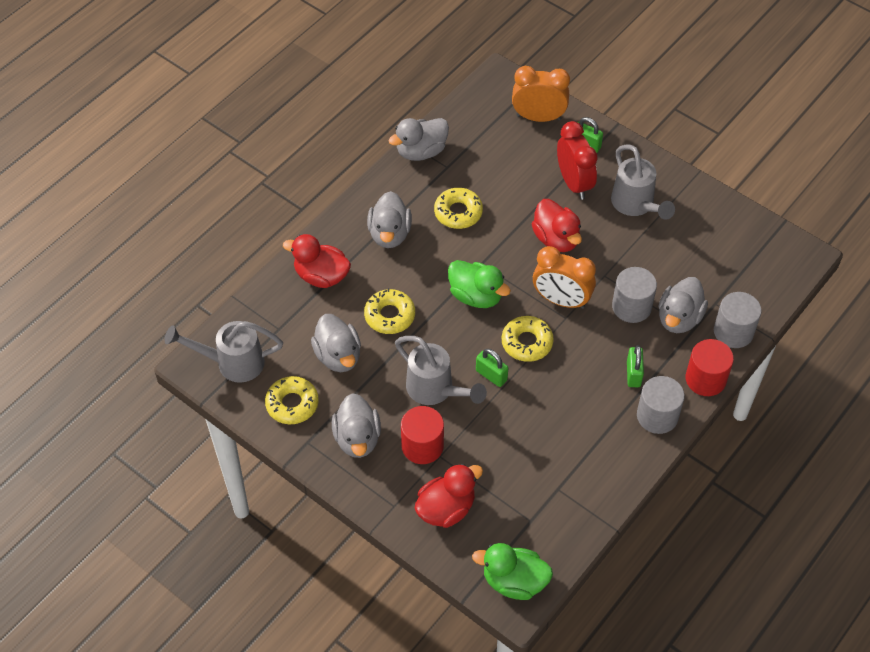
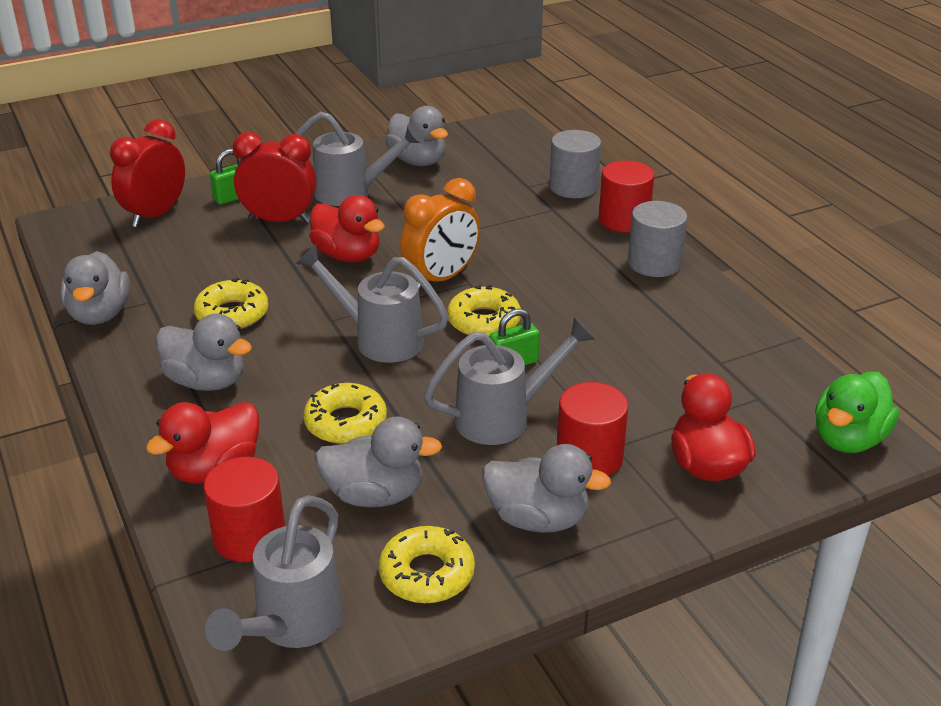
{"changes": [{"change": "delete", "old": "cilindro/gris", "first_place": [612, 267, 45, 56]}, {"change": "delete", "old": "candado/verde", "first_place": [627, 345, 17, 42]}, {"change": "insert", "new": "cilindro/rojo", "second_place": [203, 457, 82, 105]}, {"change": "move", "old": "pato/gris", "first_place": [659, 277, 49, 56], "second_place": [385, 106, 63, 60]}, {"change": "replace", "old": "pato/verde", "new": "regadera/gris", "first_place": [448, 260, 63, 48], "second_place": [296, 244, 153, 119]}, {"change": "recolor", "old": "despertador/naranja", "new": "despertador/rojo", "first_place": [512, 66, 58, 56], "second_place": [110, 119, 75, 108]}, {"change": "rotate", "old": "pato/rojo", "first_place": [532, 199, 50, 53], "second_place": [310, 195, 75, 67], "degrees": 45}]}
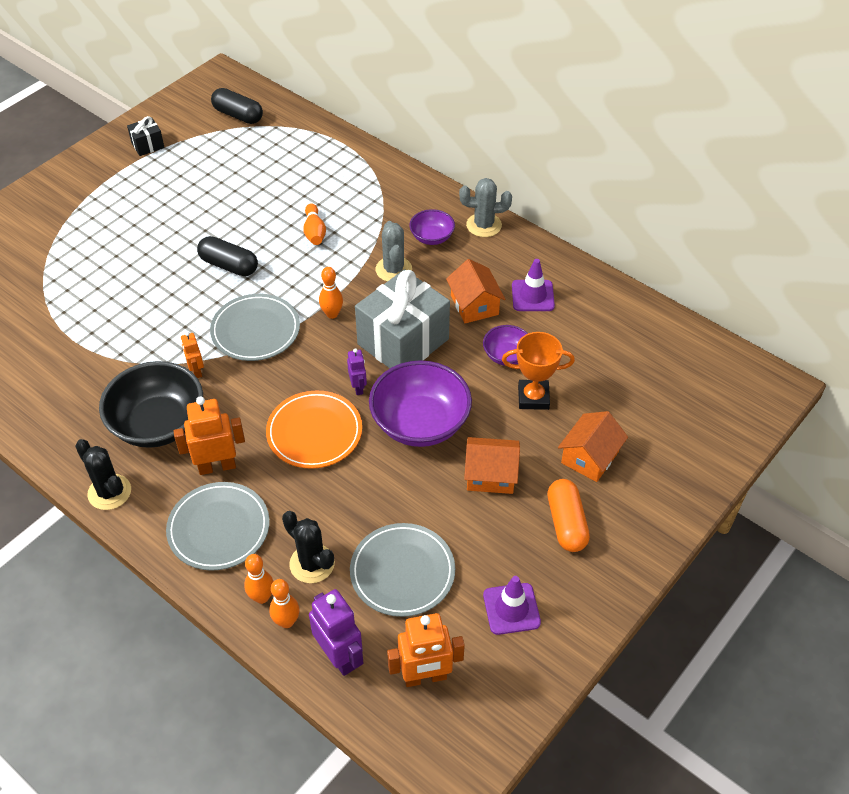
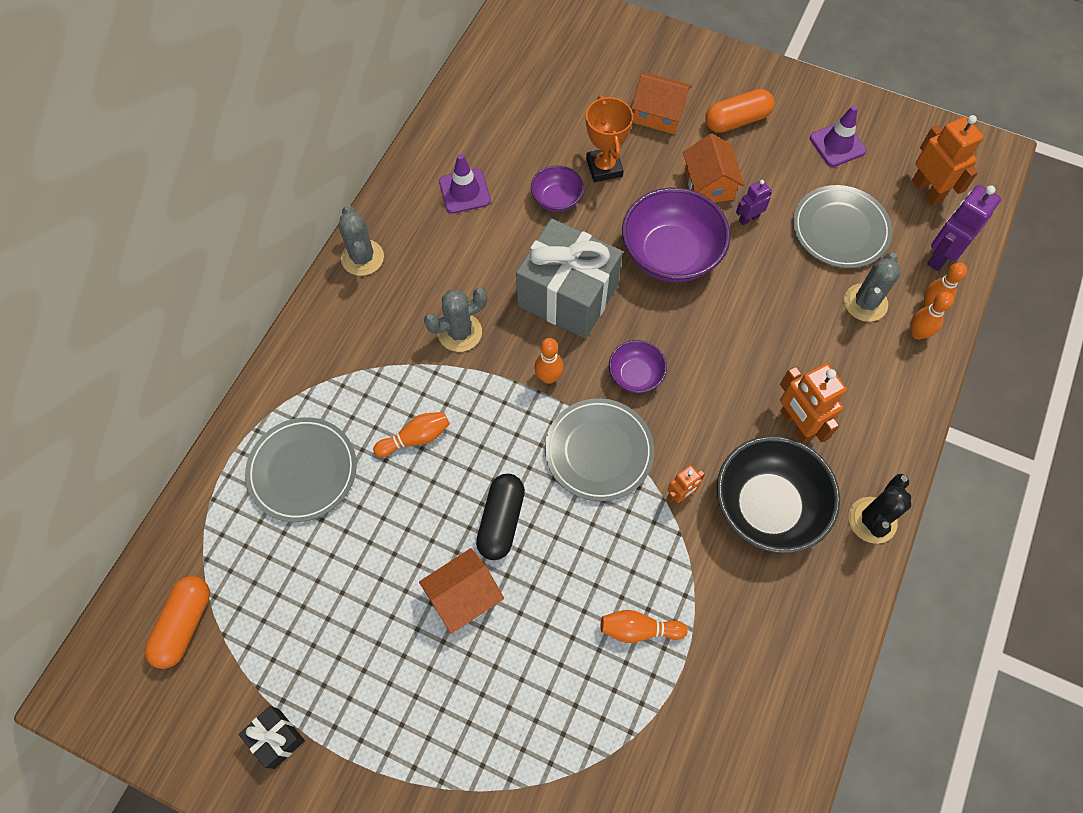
{"changes": [{"change": "delete", "old": "plato/naranja", "first_place": [266, 391, 96, 78]}, {"change": "insert", "new": "bolo/naranja", "second_place": [600, 610, 88, 33]}, {"change": "move", "old": "plato/gris", "first_place": [166, 482, 104, 89], "second_place": [245, 417, 112, 105]}, {"change": "move", "old": "robot/morado", "first_place": [347, 348, 20, 47], "second_place": [736, 180, 36, 45]}, {"change": "move", "old": "cuenco/morado", "first_place": [409, 209, 46, 36], "second_place": [609, 340, 58, 53]}, {"change": "move", "old": "casa/naranja", "first_place": [446, 259, 59, 64], "second_place": [419, 548, 85, 86]}, {"change": "recolor", "old": "cápsula/negro", "new": "cápsula/naranja", "first_place": [211, 88, 52, 36], "second_place": [145, 576, 65, 93]}, {"change": "recolor", "old": "cactus/negro", "new": "cactus/gris", "first_place": [282, 511, 53, 72], "second_place": [844, 253, 56, 69]}]}
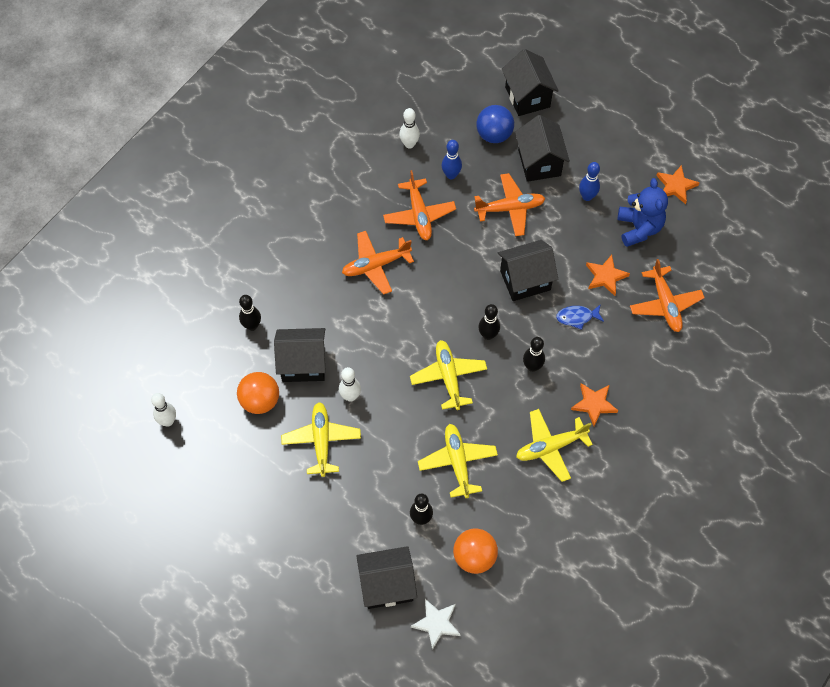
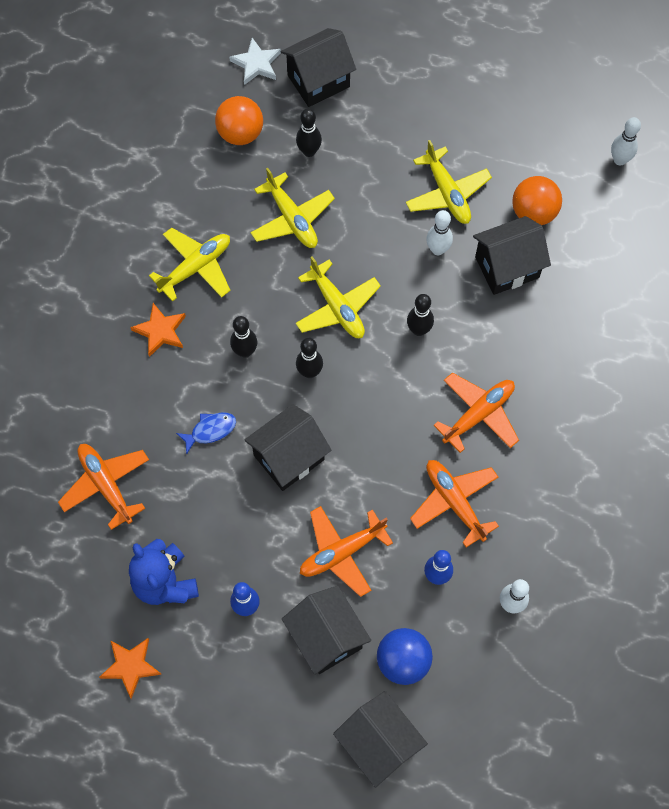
{"changes": [{"change": "delete", "old": "estrella/naranja", "first_place": [586, 255, 44, 41]}, {"change": "move", "old": "bolo/negro", "first_place": [239, 295, 22, 36], "second_place": [407, 294, 27, 42]}]}
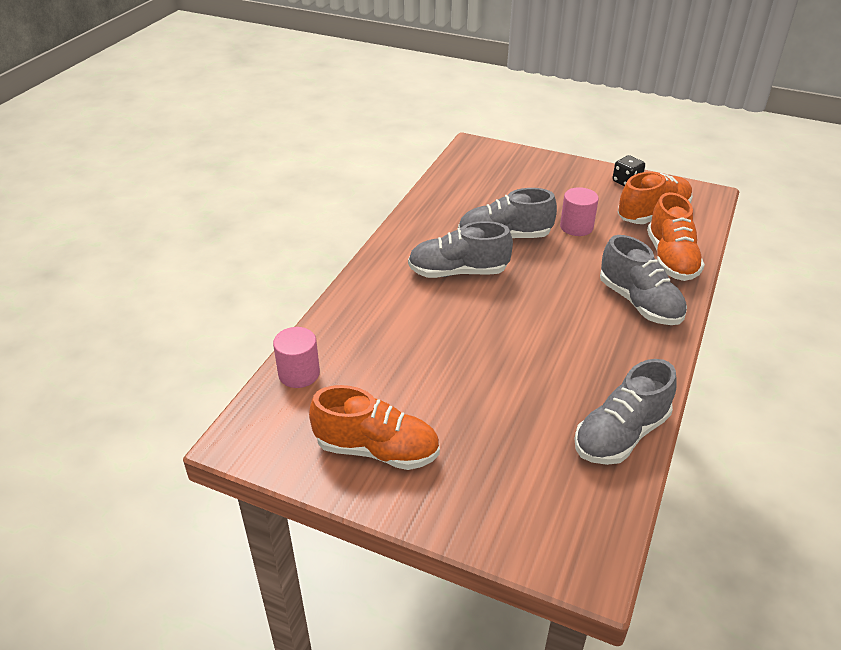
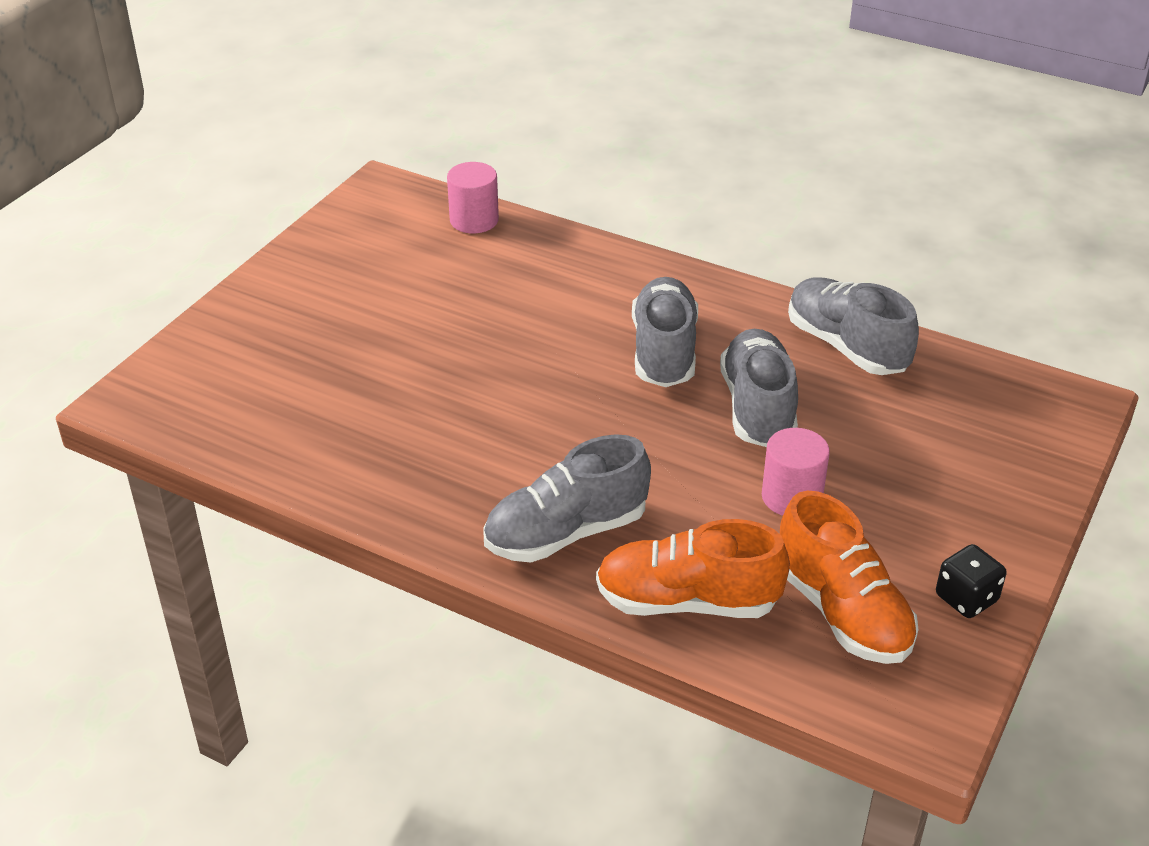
{"changes": [{"change": "delete", "old": "zapato/naranja", "first_place": [309, 385, 131, 85]}, {"change": "move", "old": "zapato/gris", "first_place": [574, 359, 103, 106], "second_place": [788, 278, 131, 97]}]}
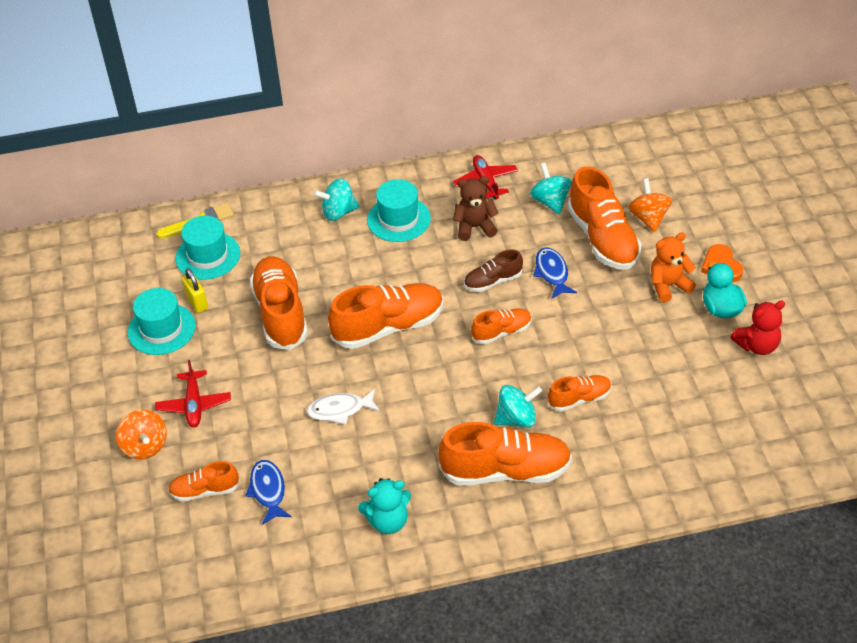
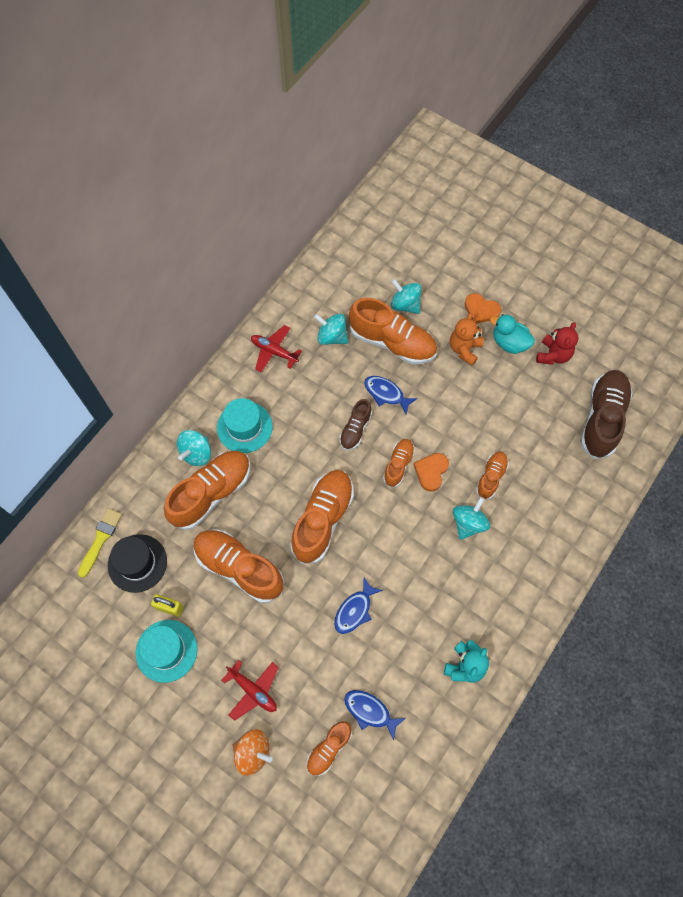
{"changes": [{"change": "delete", "old": "osito/marrón", "first_place": [453, 176, 46, 65]}, {"change": "insert", "new": "corazón/naranja", "second_place": [413, 453, 36, 39]}, {"change": "insert", "new": "zapato/marrón", "second_place": [580, 370, 53, 89]}, {"change": "move", "old": "zapato/naranja", "first_place": [438, 422, 134, 64], "second_place": [164, 451, 87, 79]}, {"change": "recolor", "old": "sombrero/turquesa", "new": "sombrero/negro", "first_place": [175, 216, 65, 63], "second_place": [108, 534, 59, 59]}, {"change": "recolor", "old": "pez/blanco", "new": "pez/azul", "first_place": [307, 389, 73, 36], "second_place": [334, 578, 49, 56]}, {"change": "recolor", "old": "peonza/naranja", "new": "peonza/turquesa", "first_place": [628, 178, 44, 54], "second_place": [391, 279, 30, 35]}]}
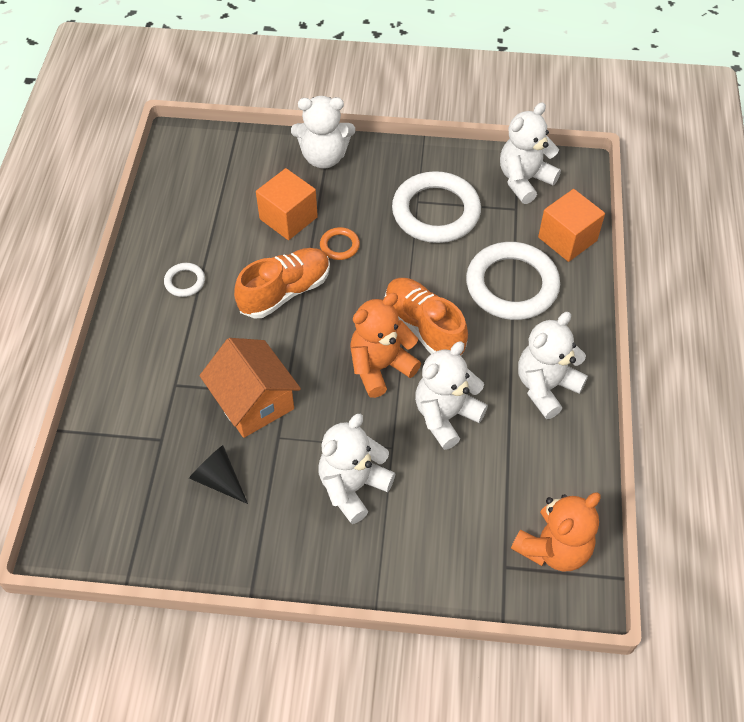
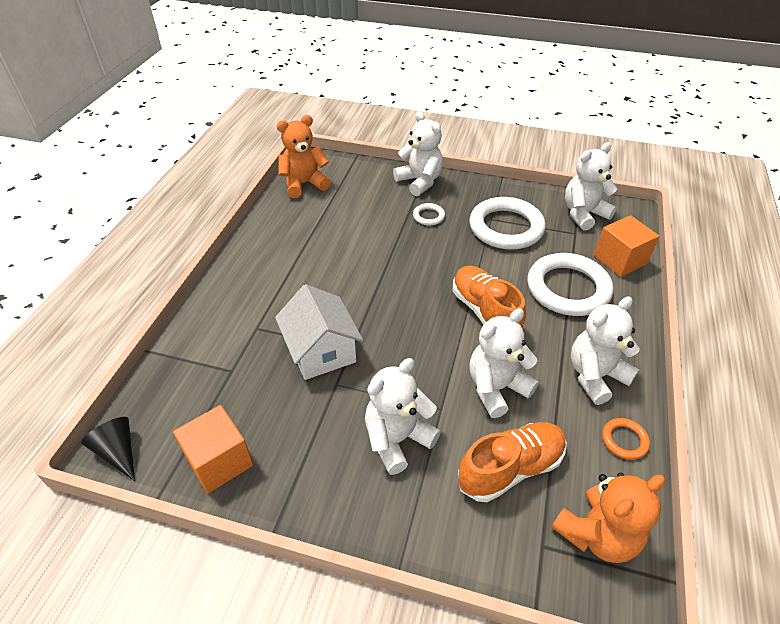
{"changes": [{"change": "move", "old": "anillo/blanco", "first_place": [164, 263, 41, 34], "second_place": [413, 203, 32, 23]}, {"change": "move", "old": "cono/negro", "first_place": [189, 445, 59, 59], "second_place": [81, 417, 54, 64]}, {"change": "move", "old": "zapato/naranja", "first_place": [234, 248, 96, 70], "second_place": [458, 422, 109, 80]}, {"change": "move", "old": "cubo/naranja", "first_place": [256, 168, 62, 72], "second_place": [173, 405, 80, 88]}, {"change": "move", "old": "anillo/naranja", "first_place": [320, 227, 40, 33], "second_place": [602, 418, 48, 42]}, {"change": "move", "old": "osito/naranja", "first_place": [350, 293, 71, 105], "second_place": [276, 115, 55, 83]}, {"change": "recolor", "old": "casa/naranja", "new": "casa/blanco", "first_place": [199, 338, 102, 100], "second_place": [275, 284, 88, 96]}, {"change": "rotate", "old": "osito/blanco", "first_place": [291, 96, 64, 73], "second_place": [393, 111, 50, 85], "degrees": -135}]}
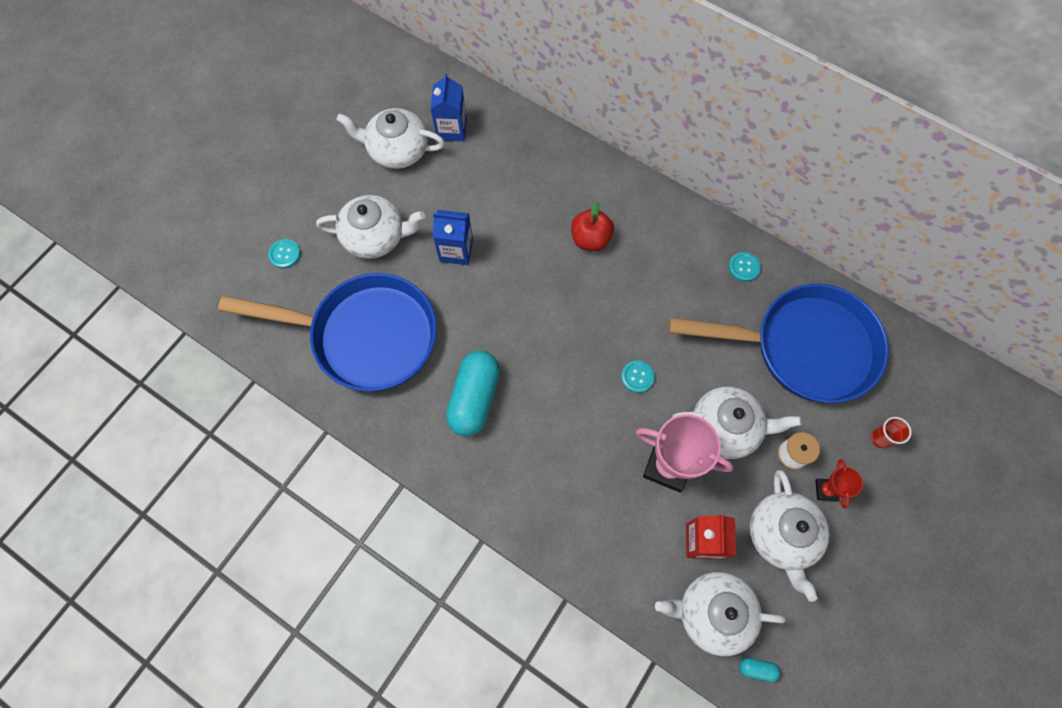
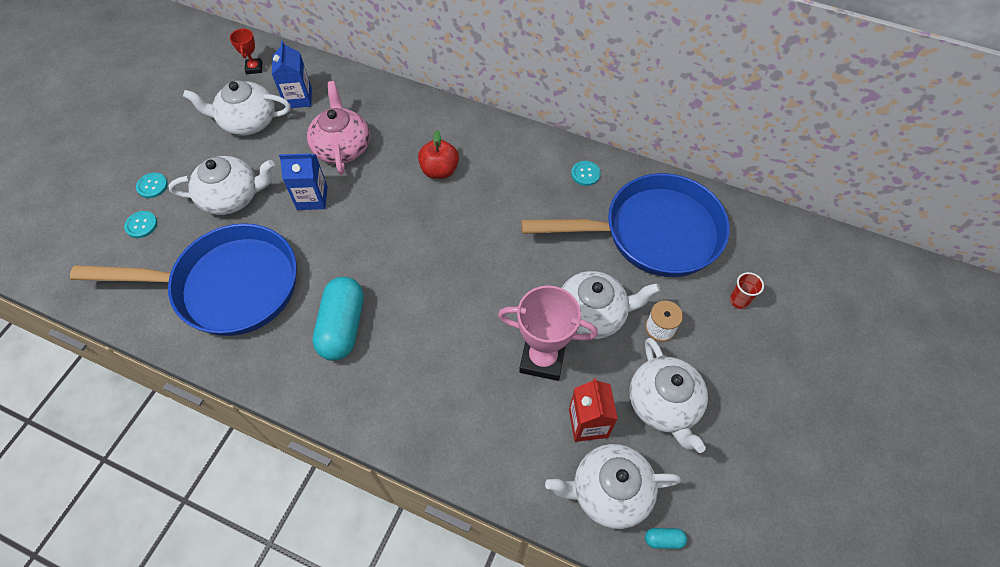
{"changes": [{"change": "insert", "new": "tetera/rosa", "second_place": [307, 81, 63, 94]}, {"change": "move", "old": "botón/turquesa", "first_place": [621, 360, 34, 33], "second_place": [136, 173, 32, 25]}, {"change": "move", "old": "trofeo/rojo", "first_place": [815, 459, 48, 50], "second_place": [230, 28, 32, 46]}]}
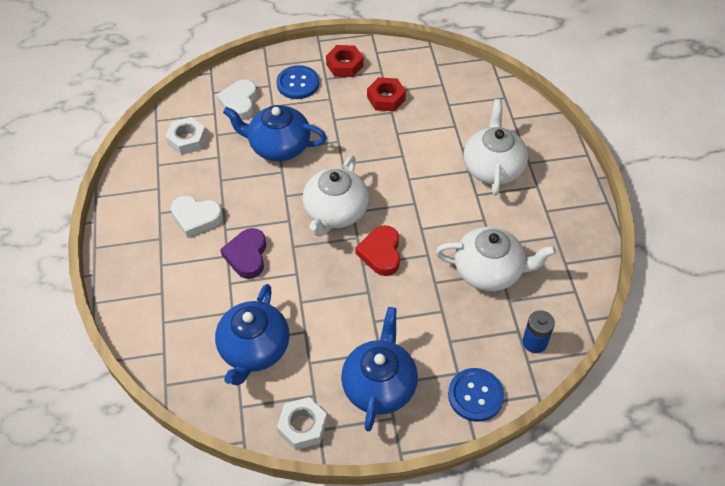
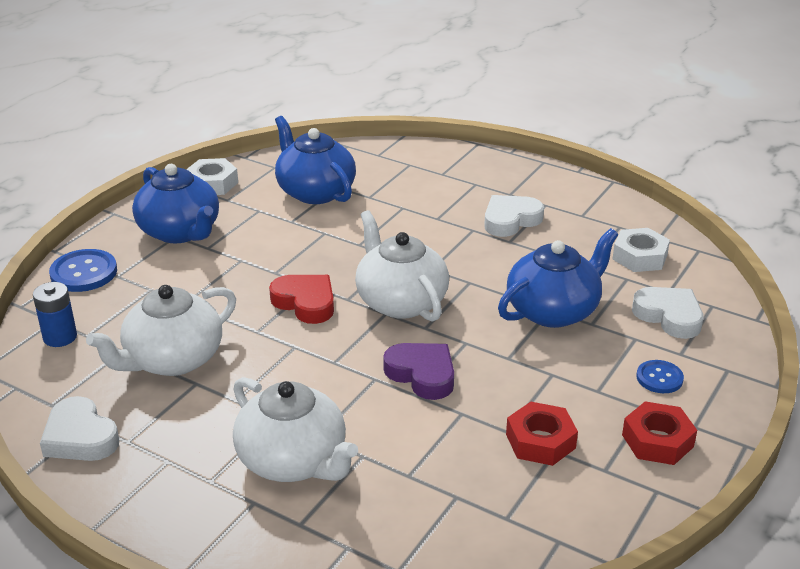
{"changes": [{"change": "insert", "new": "corazón/blanco", "second_place": [40, 396, 79, 65]}, {"change": "move", "old": "corazón/morado", "first_place": [220, 228, 46, 51], "second_place": [383, 343, 71, 57]}, {"change": "resize", "old": "botón/azul", "first_place": [276, 65, 43, 34], "second_place": [636, 360, 48, 33], "factor": 0.62}]}
